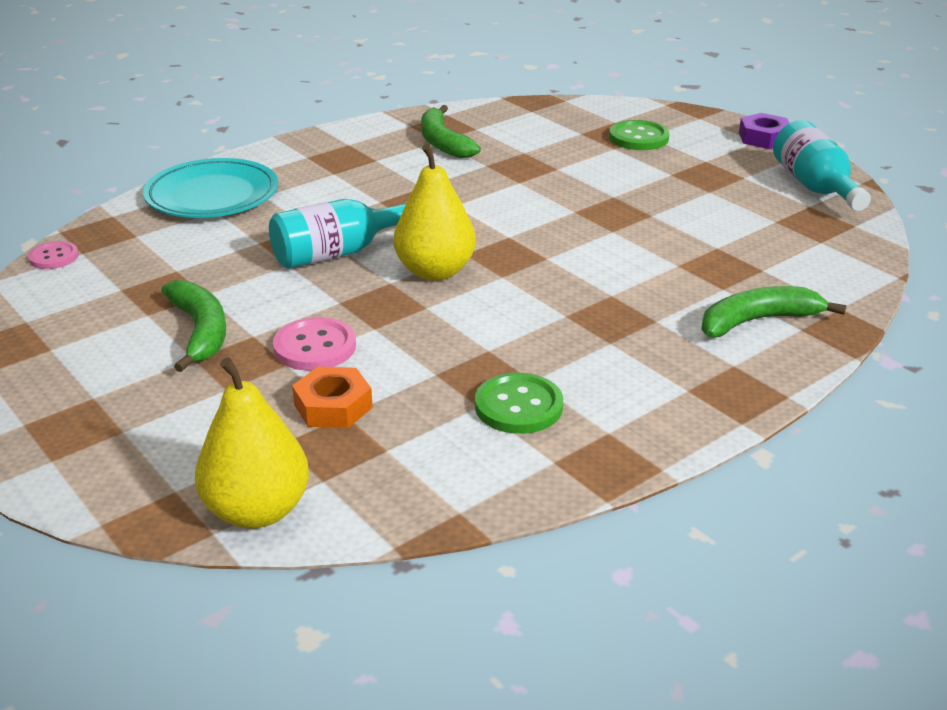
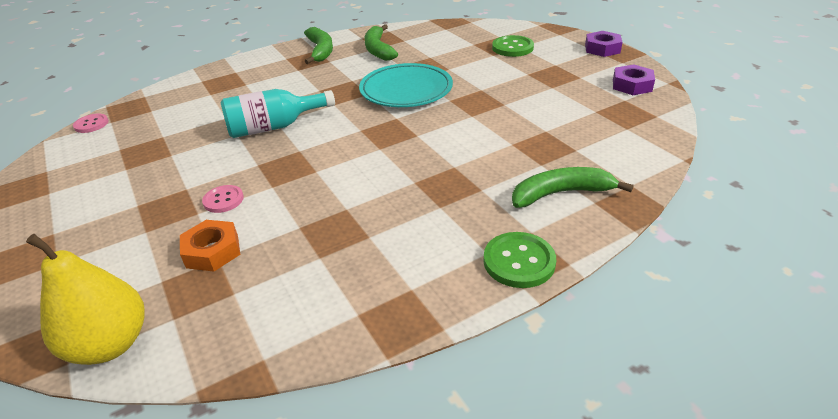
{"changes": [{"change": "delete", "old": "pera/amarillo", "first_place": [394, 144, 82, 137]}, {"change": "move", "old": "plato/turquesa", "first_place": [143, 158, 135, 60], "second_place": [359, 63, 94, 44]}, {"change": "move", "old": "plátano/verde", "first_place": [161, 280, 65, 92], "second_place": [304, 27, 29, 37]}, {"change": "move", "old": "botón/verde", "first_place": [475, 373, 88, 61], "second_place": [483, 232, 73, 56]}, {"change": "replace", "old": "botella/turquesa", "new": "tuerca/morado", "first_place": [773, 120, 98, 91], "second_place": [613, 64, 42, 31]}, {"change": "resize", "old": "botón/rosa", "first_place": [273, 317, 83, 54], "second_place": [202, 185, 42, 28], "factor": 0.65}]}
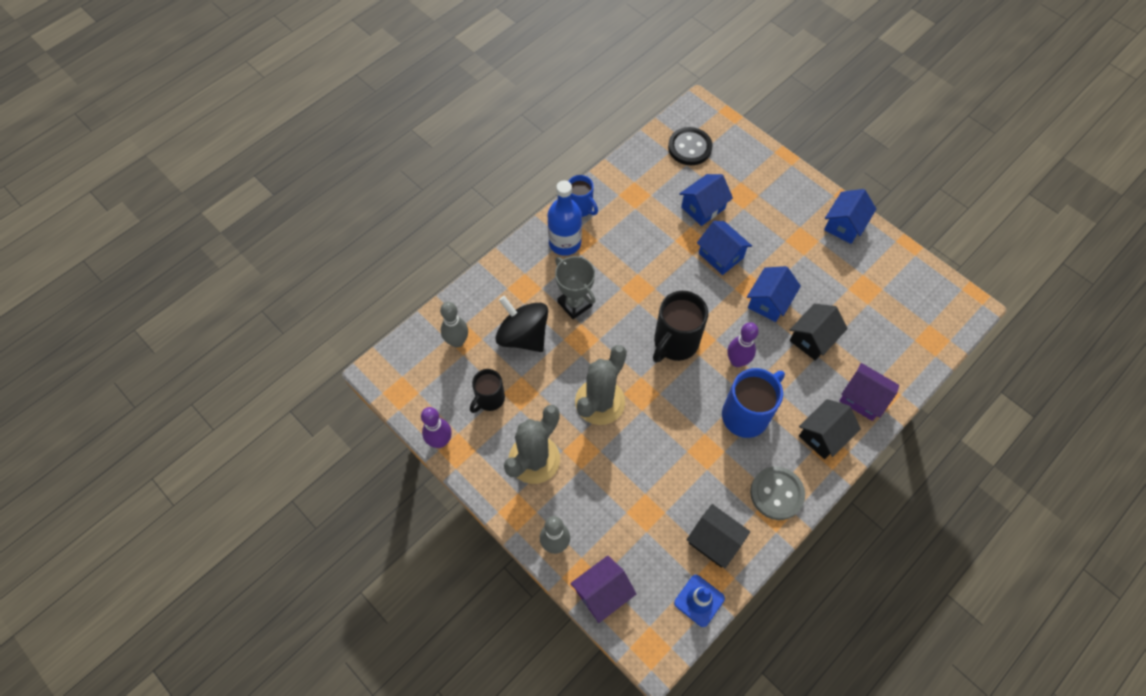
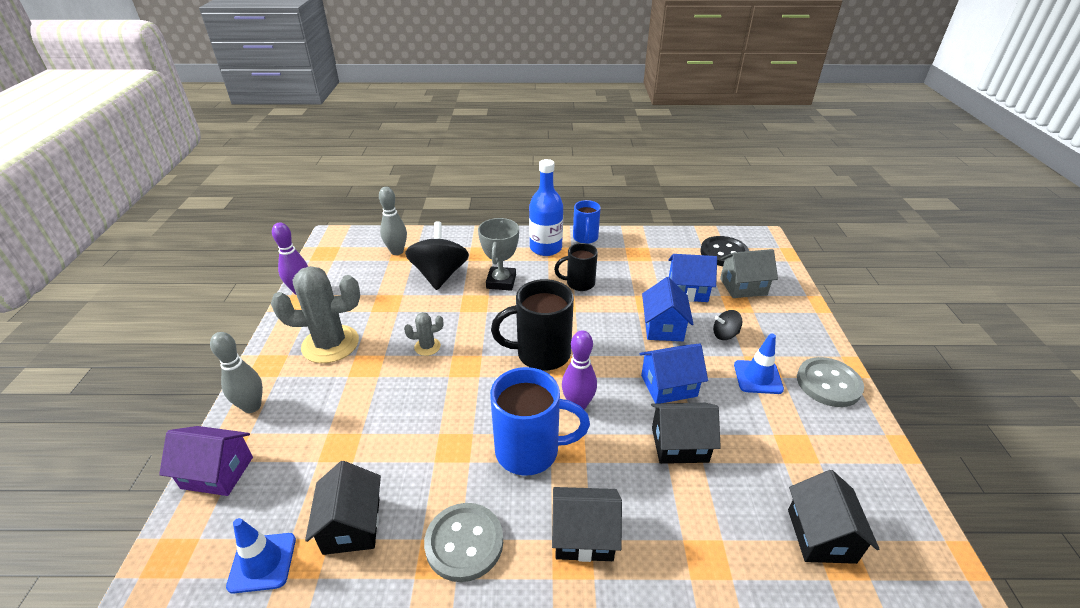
{"changes": [{"change": "delete", "old": "casa/morado", "first_place": [839, 363, 60, 58]}, {"change": "insert", "new": "peonza/negro", "second_place": [713, 310, 29, 30]}, {"change": "insert", "new": "casa/gris", "second_place": [720, 249, 58, 49]}, {"change": "insert", "new": "cono de tráfico/azul", "second_place": [734, 333, 50, 61]}, {"change": "insert", "new": "casa/negro", "second_place": [788, 470, 91, 94]}, {"change": "move", "old": "taza/negro", "first_place": [470, 369, 35, 44], "second_place": [554, 243, 44, 48]}, {"change": "replace", "old": "casa/azul", "new": "botón/gris", "first_place": [824, 189, 52, 55], "second_place": [797, 357, 67, 50]}, {"change": "resize", "old": "cactus/gris", "first_place": [575, 345, 52, 80], "second_place": [404, 312, 40, 44], "factor": 0.47}]}
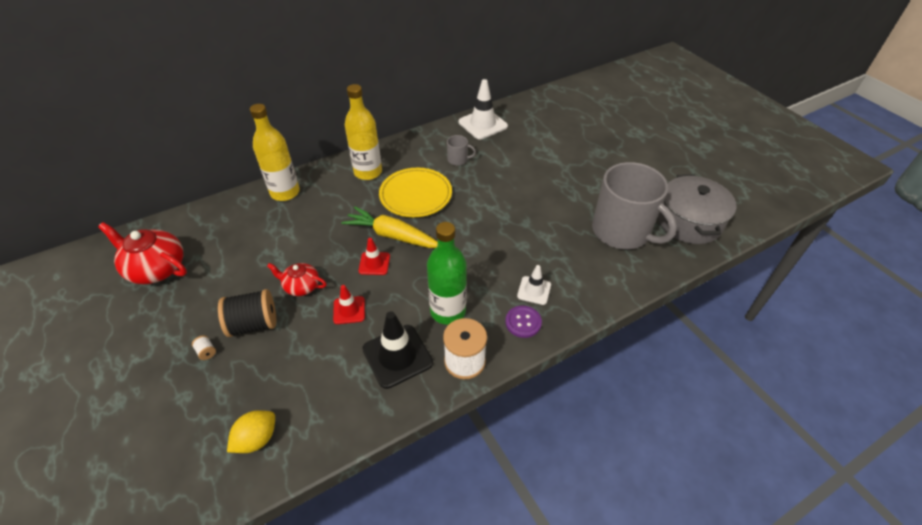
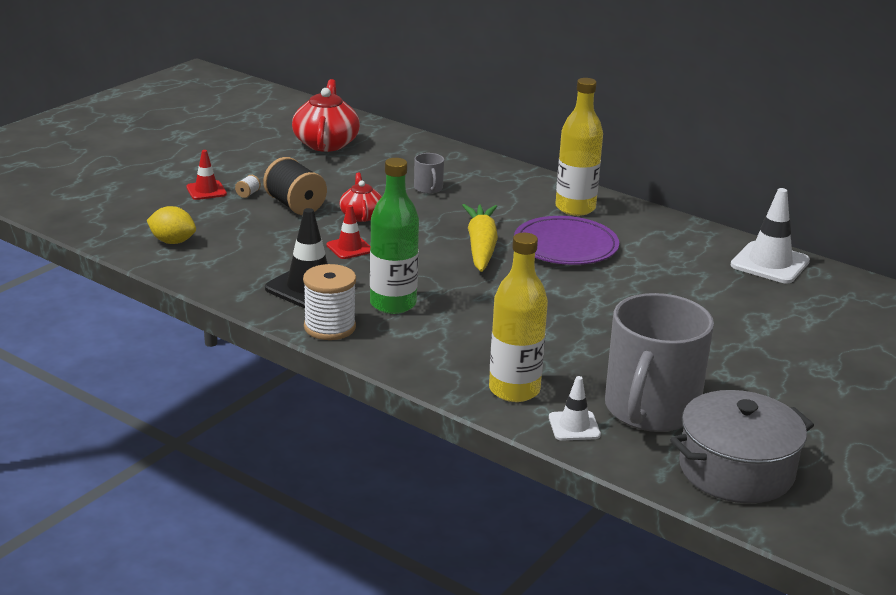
{"changes": [{"change": "delete", "old": "botón/morado", "first_place": [505, 306, 37, 32]}, {"change": "move", "old": "botella/amarillo", "first_place": [250, 104, 50, 97], "second_place": [489, 233, 59, 169]}, {"change": "move", "old": "cono de tráfico/rojo", "first_place": [359, 238, 31, 37], "second_place": [186, 150, 41, 50]}, {"change": "move", "old": "taza/gris", "first_place": [447, 135, 29, 31], "second_place": [414, 153, 30, 41]}, {"change": "move", "old": "cono de tráfico/blanco", "first_place": [517, 265, 34, 40], "second_place": [549, 376, 52, 65]}, {"change": "recolor", "old": "plato/amarillo", "new": "plato/morado", "first_place": [379, 168, 73, 49], "second_place": [514, 216, 105, 49]}]}
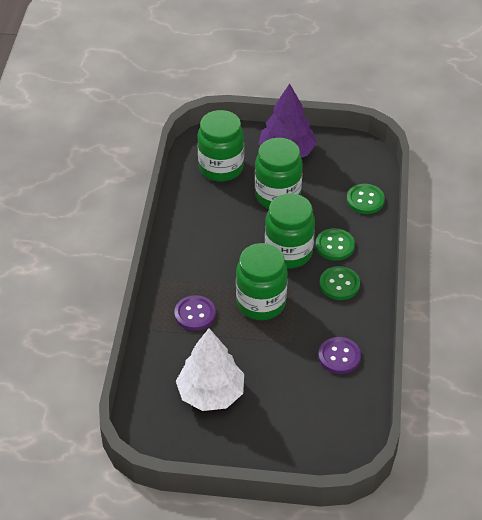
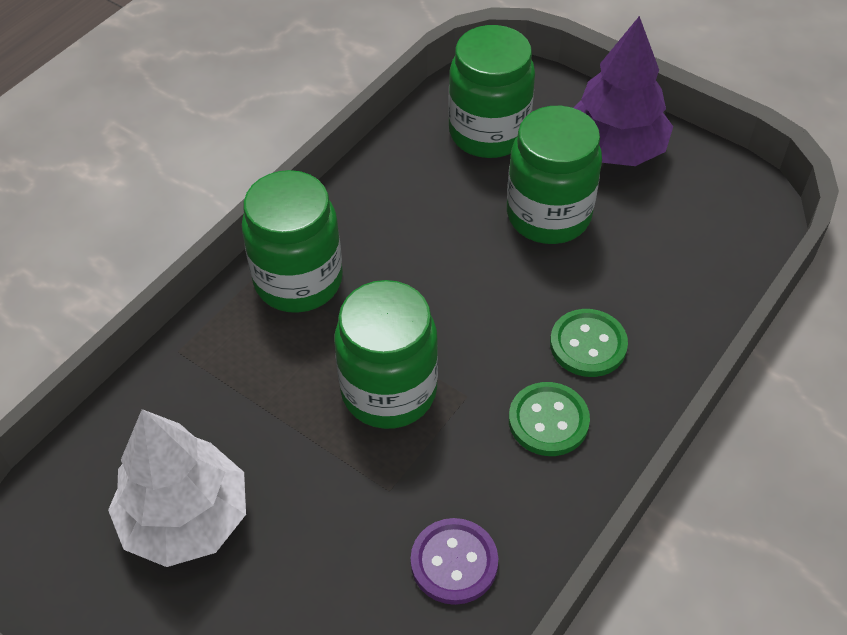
{"changes": [{"change": "delete", "old": "botón/morado", "first_place": [174, 295, 42, 36]}, {"change": "delete", "old": "botón/verde", "first_place": [347, 184, 38, 30]}, {"change": "move", "old": "tarro/verde", "first_place": [265, 193, 50, 75], "second_place": [242, 170, 101, 143]}]}
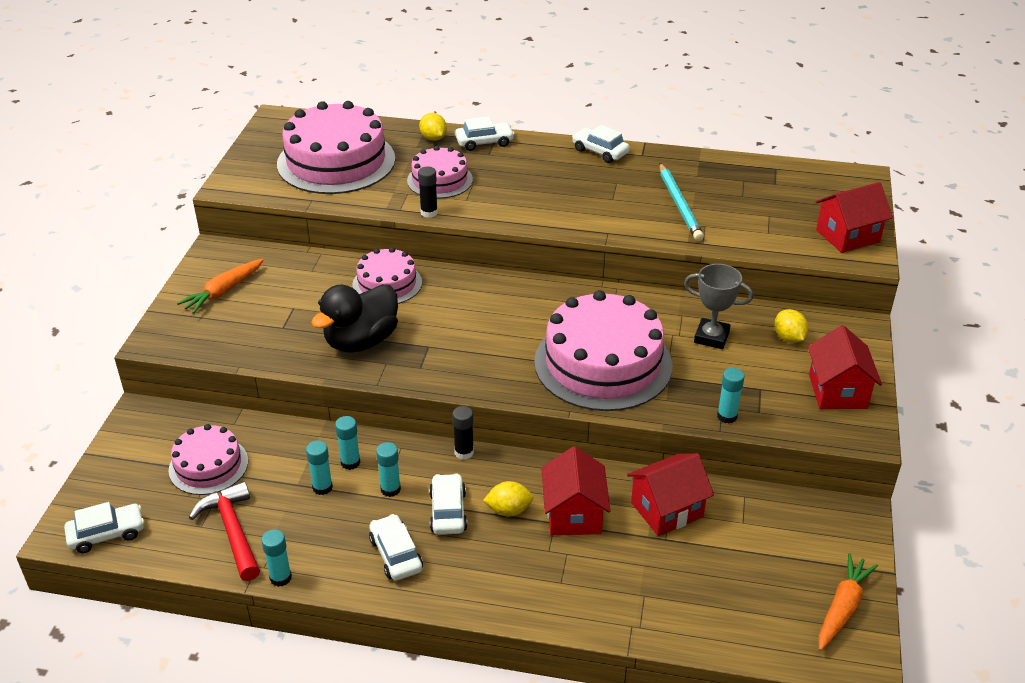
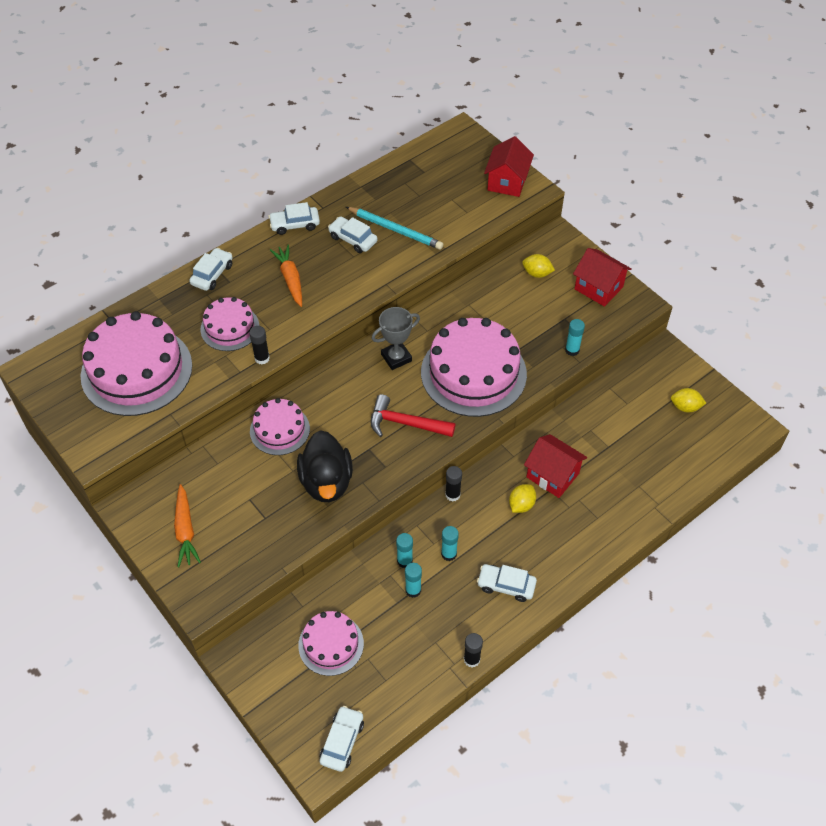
{"changes": [{"change": "delete", "old": "casa/rojo", "first_place": [627, 453, 87, 83]}, {"change": "move", "old": "martillo/rojo", "first_place": [189, 481, 71, 100], "second_place": [370, 394, 86, 43]}, {"change": "move", "old": "limón/amarillo", "first_place": [419, 113, 28, 28], "second_place": [671, 388, 35, 25]}, {"change": "move", "old": "coche/blanco", "first_place": [429, 473, 38, 62], "second_place": [328, 216, 49, 37]}, {"change": "move", "old": "trofeo/gris", "first_place": [684, 264, 69, 85], "second_place": [372, 307, 48, 63]}, {"change": "move", "old": "zanahoria/naranja", "first_place": [819, 553, 59, 98], "second_place": [270, 245, 32, 62]}, {"change": "recolor", "old": "barra de pegamento/turquesa", "new": "barra de pegamento/negro", "first_place": [261, 529, 31, 58], "second_place": [464, 633, 19, 34]}]}
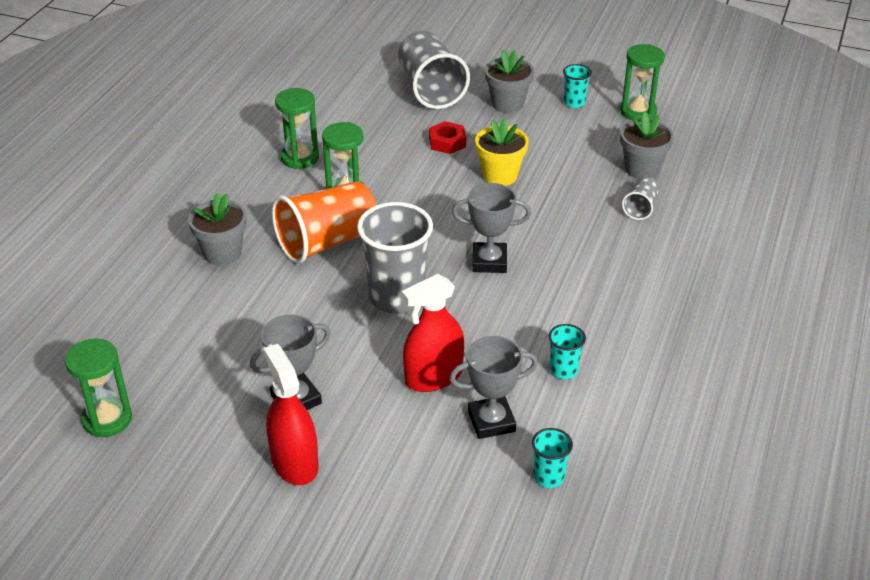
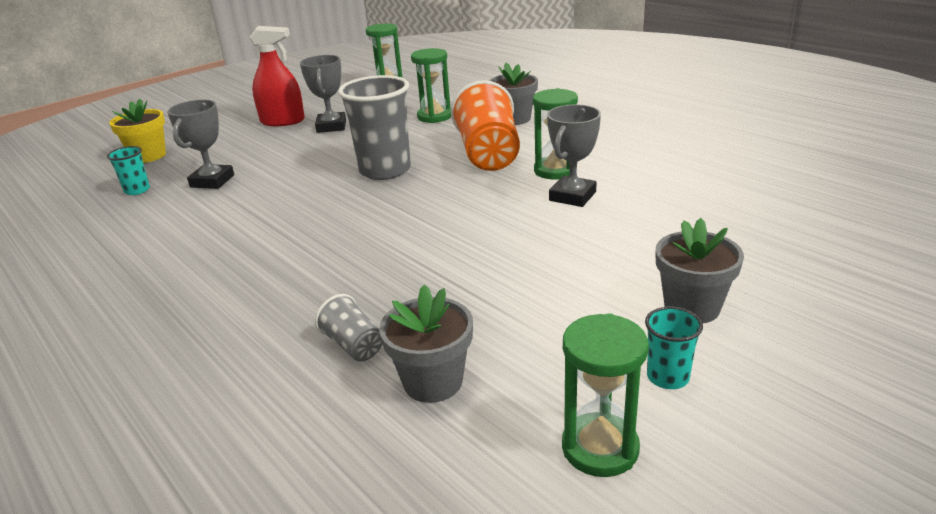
{"changes": [{"change": "delete", "old": "vaso/gris", "first_place": [398, 31, 72, 78]}, {"change": "delete", "old": "pulverizador/rojo", "first_place": [402, 274, 62, 118]}, {"change": "delete", "old": "tuerca/rojo", "first_place": [429, 121, 37, 33]}, {"change": "delete", "old": "vaso/turquesa", "first_place": [548, 324, 38, 55]}, {"change": "move", "old": "reloj de arena/verde", "first_place": [275, 88, 44, 81], "second_place": [411, 48, 40, 75]}, {"change": "move", "old": "trofeo/gris", "first_place": [452, 183, 79, 90], "second_place": [547, 104, 54, 103]}, {"change": "move", "old": "maceta/amarillo", "first_place": [475, 118, 53, 68], "second_place": [109, 99, 57, 64]}]}
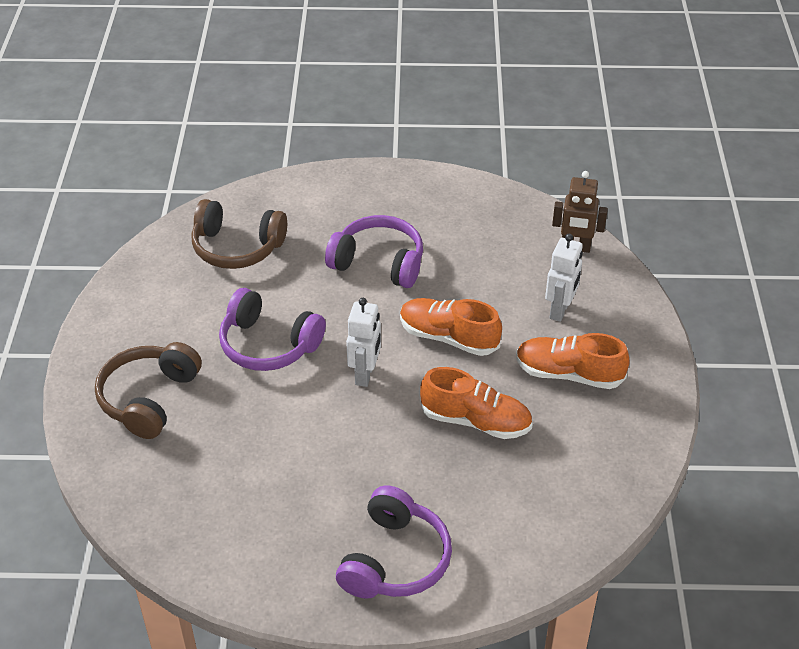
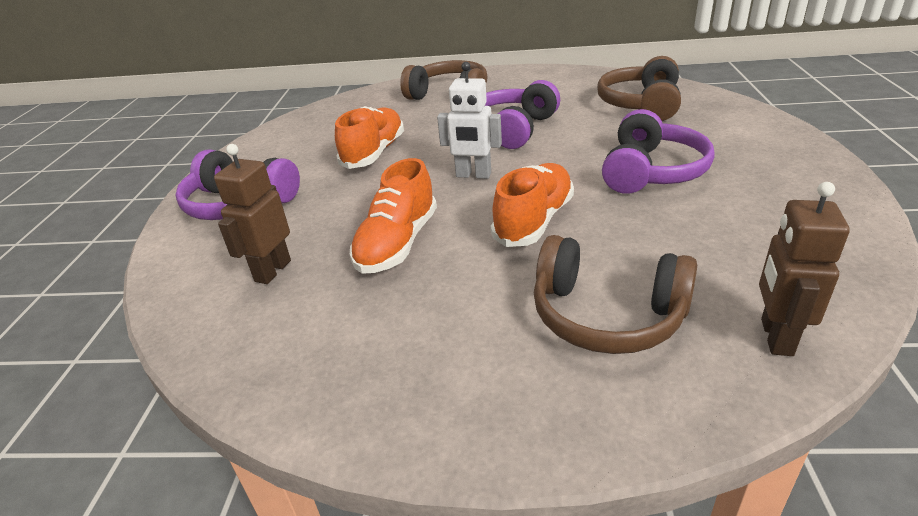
{"changes": [{"change": "insert", "new": "robot/marrón", "second_place": [214, 144, 77, 140]}, {"change": "move", "old": "zapato/naranja", "first_place": [516, 333, 114, 56], "second_place": [335, 106, 69, 63]}, {"change": "replace", "old": "robot/blanco", "new": "auriculares/marrón", "first_place": [545, 234, 38, 88], "second_place": [534, 235, 163, 119]}]}
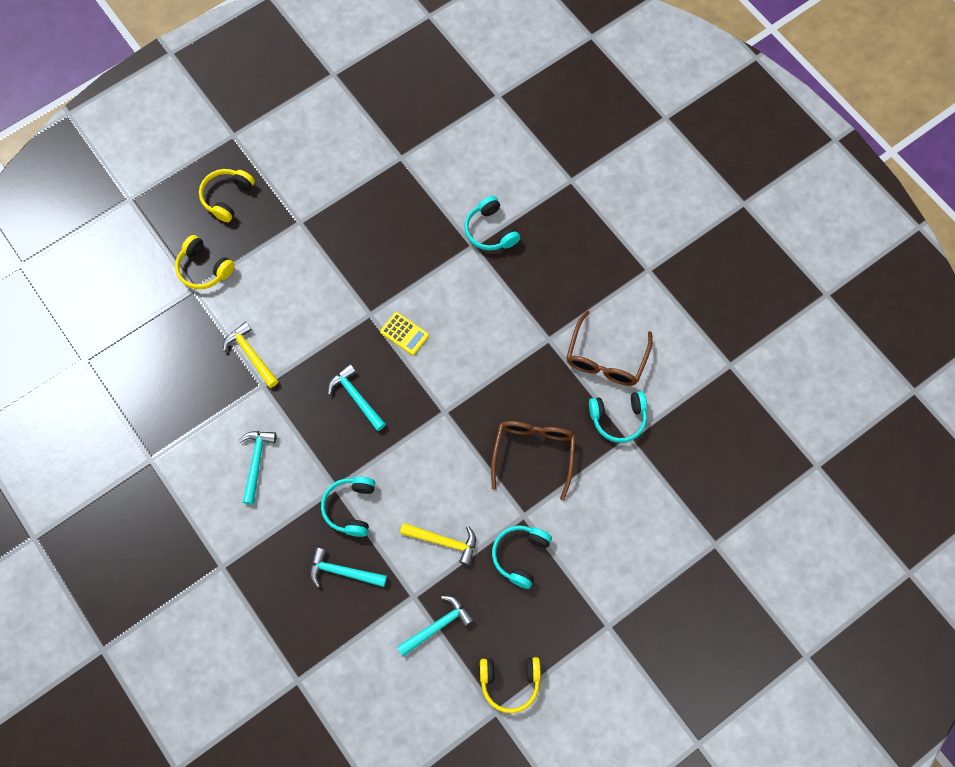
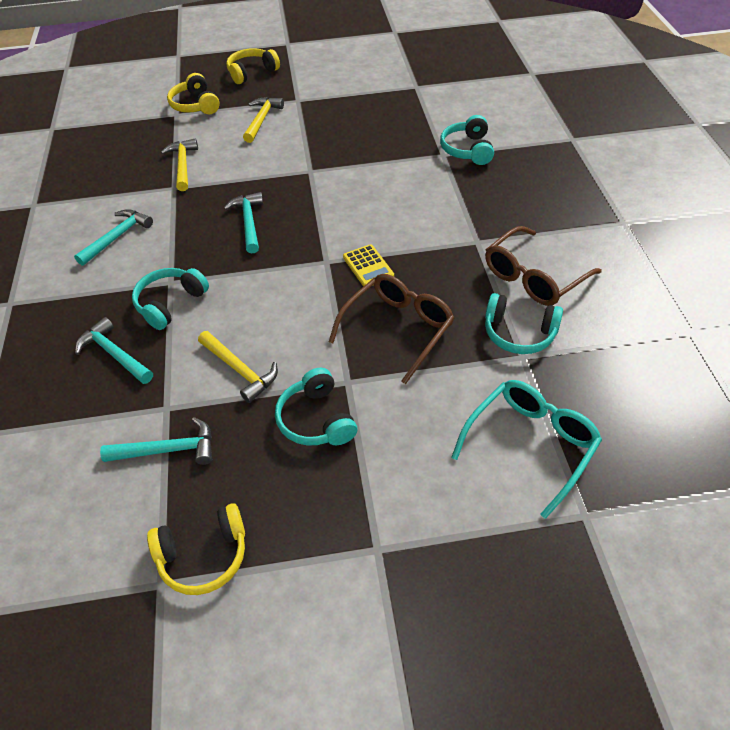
{"changes": [{"change": "insert", "new": "martillo/amarillo", "second_place": [243, 97, 41, 46]}, {"change": "insert", "new": "gafas/turquesa", "second_place": [451, 380, 151, 139]}, {"change": "move", "old": "calculadora/amarillo", "first_place": [380, 312, 49, 43], "second_place": [343, 244, 51, 43]}, {"change": "rotate", "old": "auriculares/amarillo", "first_place": [480, 657, 61, 56], "second_place": [147, 503, 98, 92], "degrees": -45}, {"change": "rotate", "old": "auriculares/turquesa", "first_place": [492, 526, 60, 63], "second_place": [275, 368, 82, 77], "degrees": -75}]}
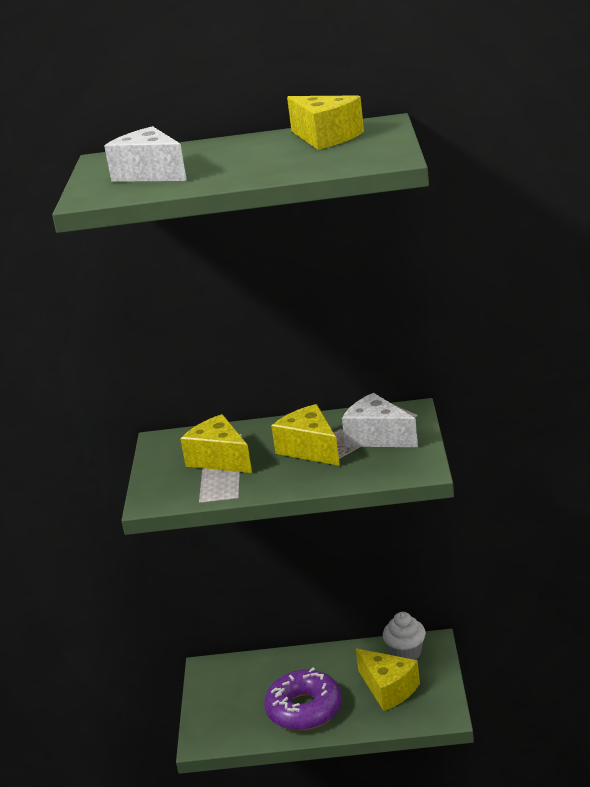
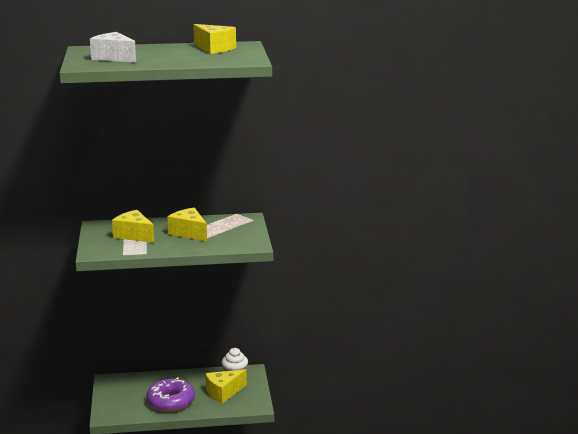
{"changes": [{"change": "delete", "old": "queso/blanco", "first_place": [342, 393, 76, 54]}, {"change": "rotate", "old": "queso/amarillo", "first_place": [356, 648, 64, 63], "second_place": [206, 369, 41, 34], "degrees": 105}]}
